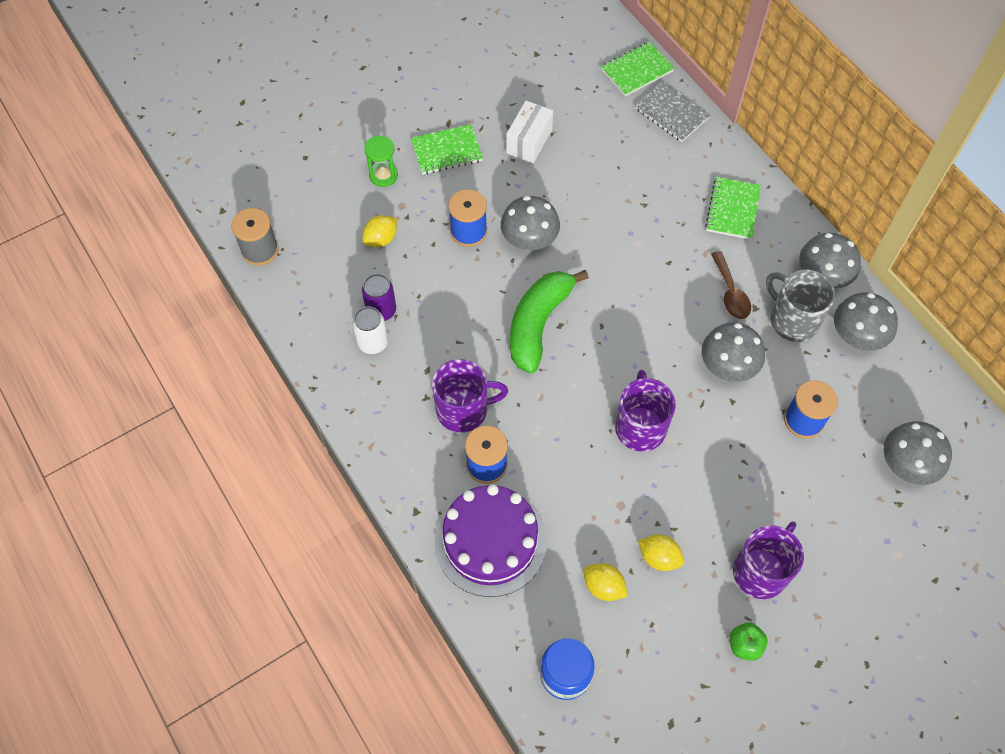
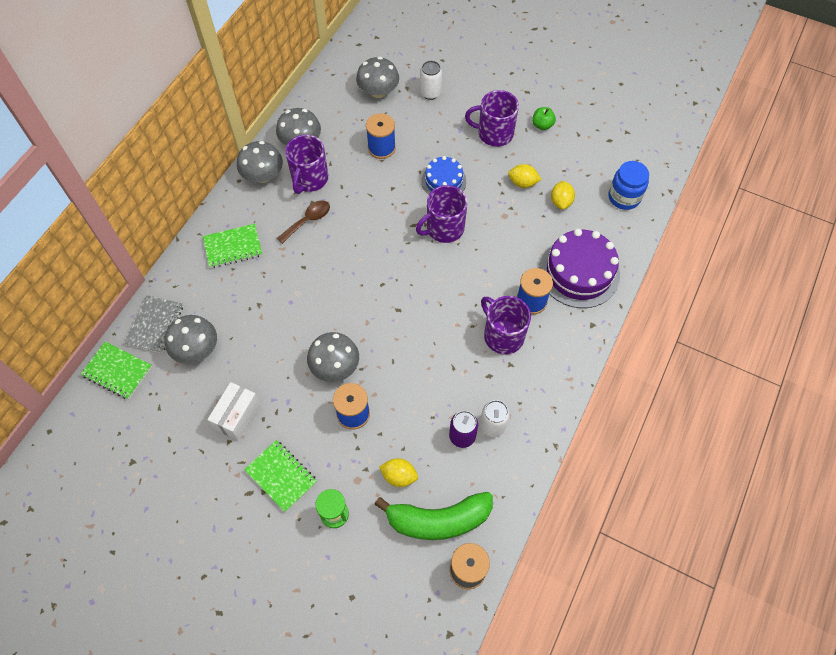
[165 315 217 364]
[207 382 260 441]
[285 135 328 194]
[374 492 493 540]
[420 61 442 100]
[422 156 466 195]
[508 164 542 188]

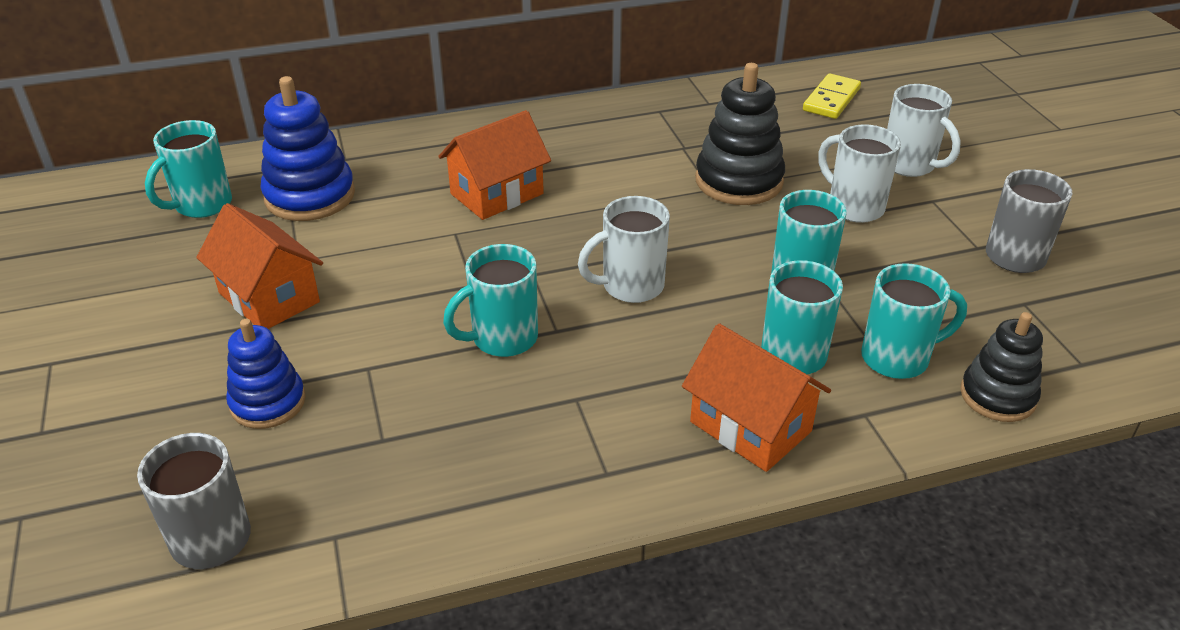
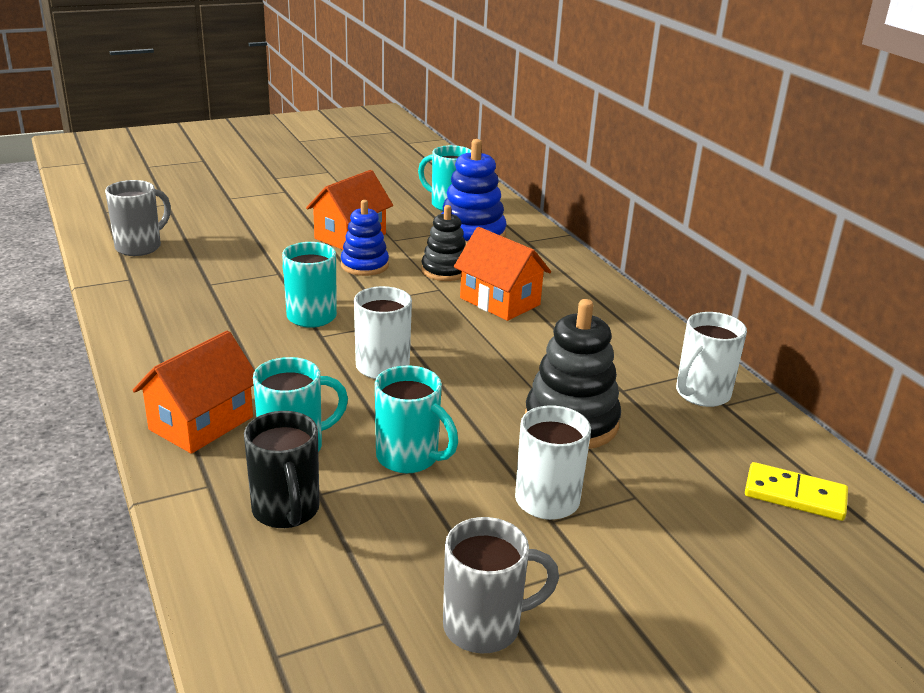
[244 411 320 528]
[341 200 389 276]
[421 205 466 281]
[676 312 747 407]

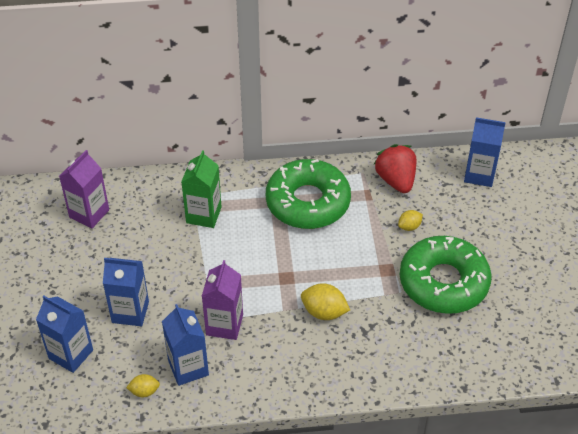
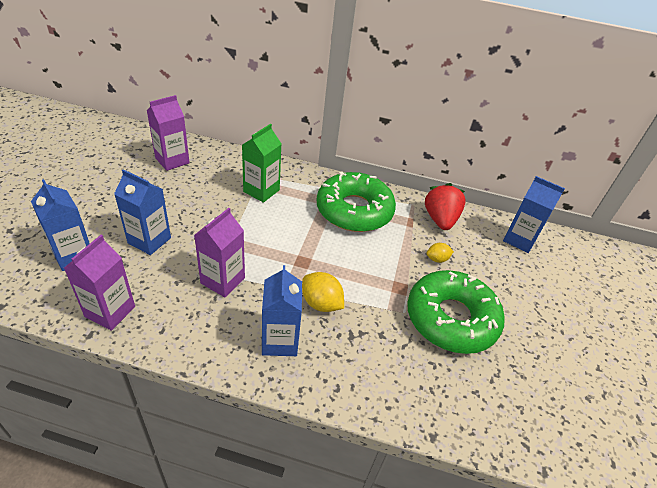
[64 235 135 331]
[262 265 302 356]

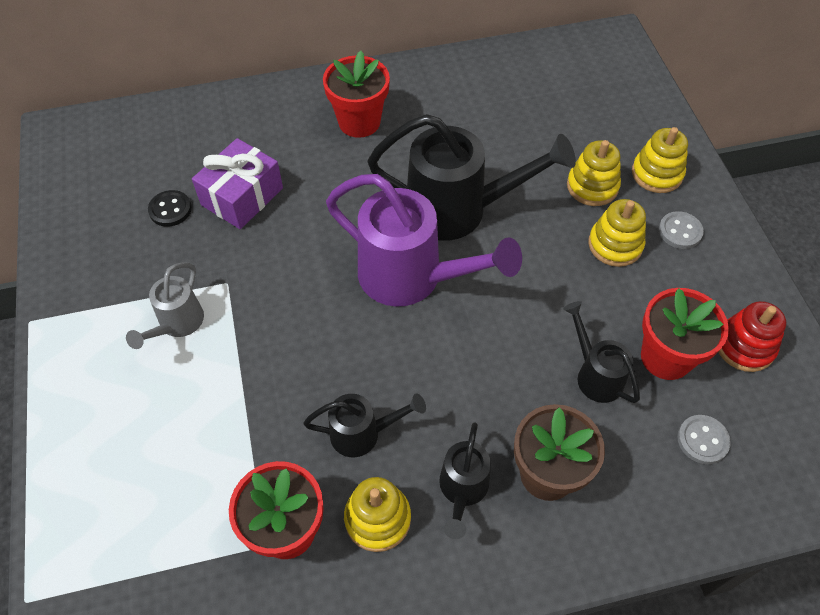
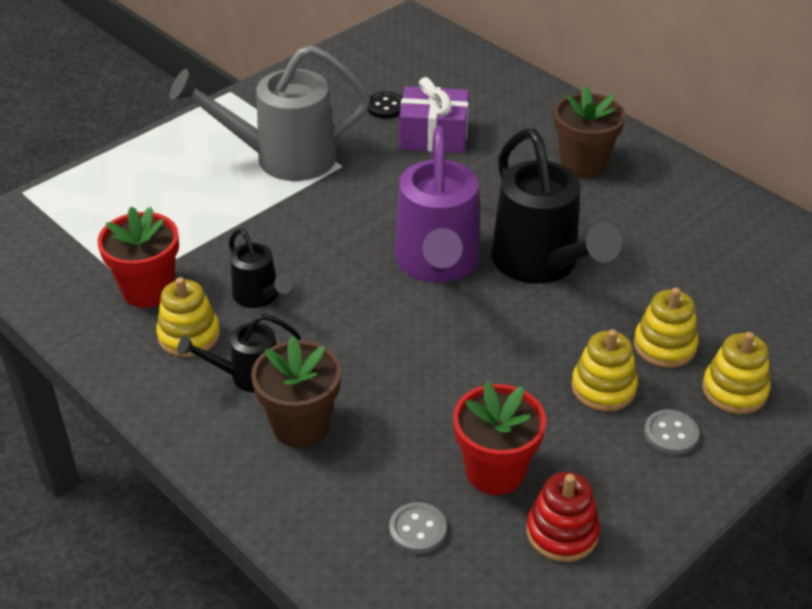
[169 45 370 181]
[554 86 625 178]
[563 301 640 403] (first image)

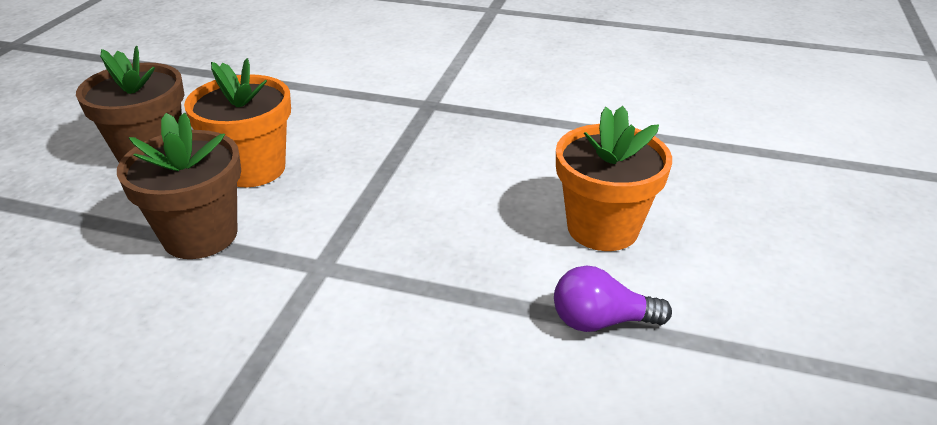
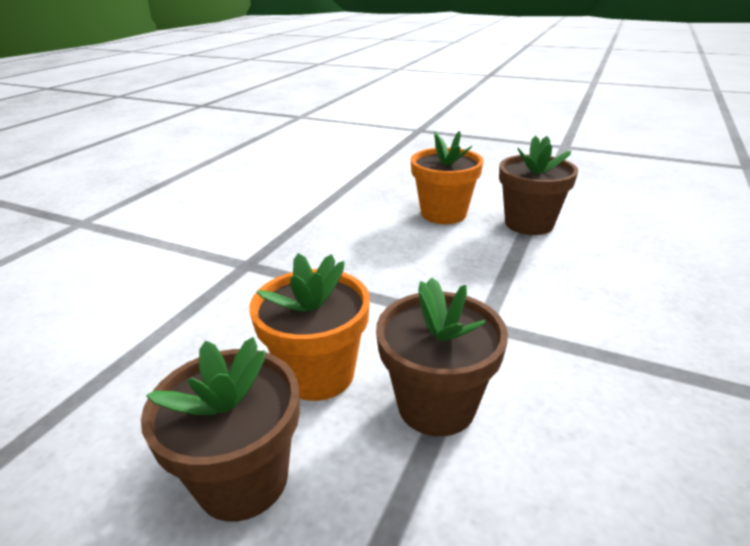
[499 136 578 235]

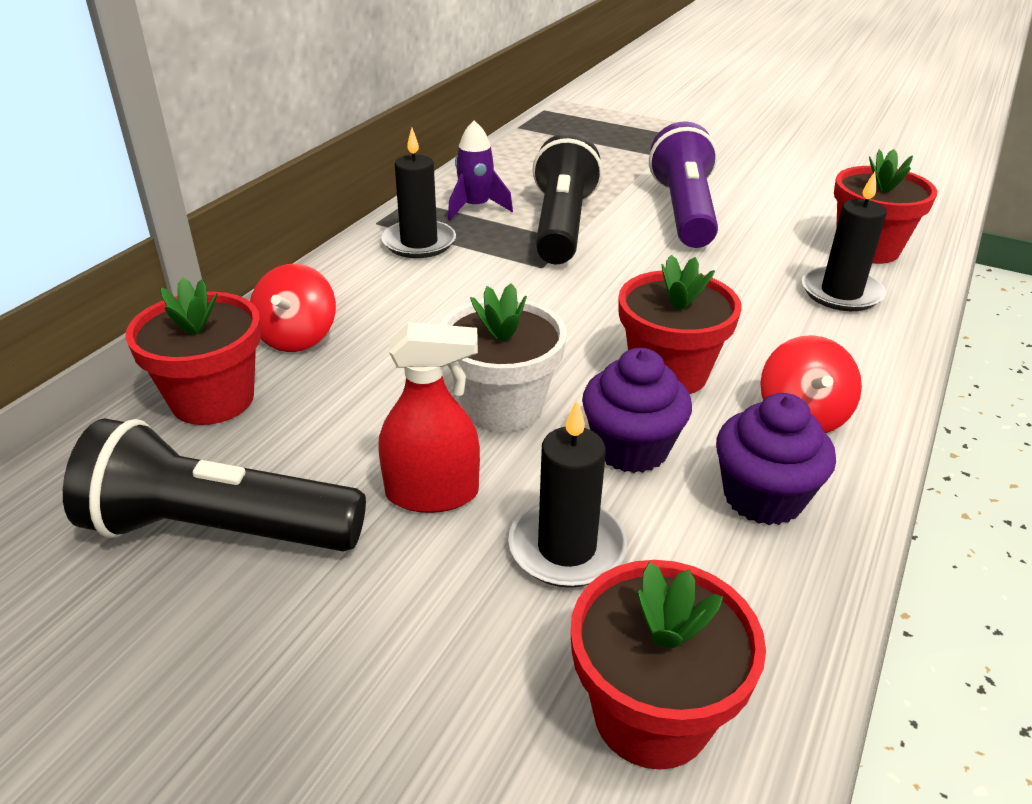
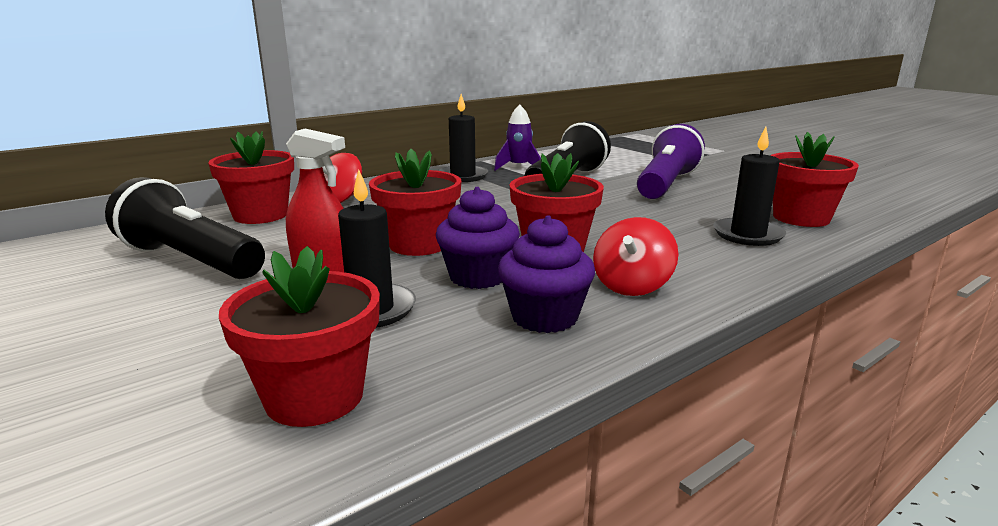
[369 149 461 256]

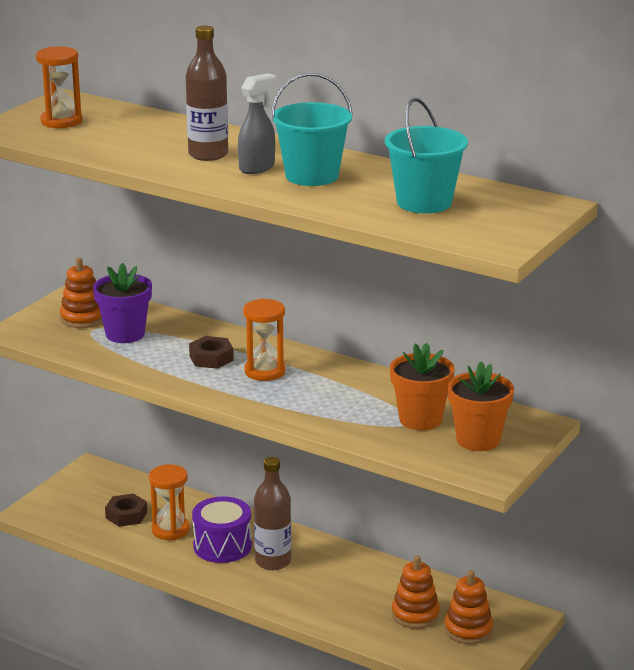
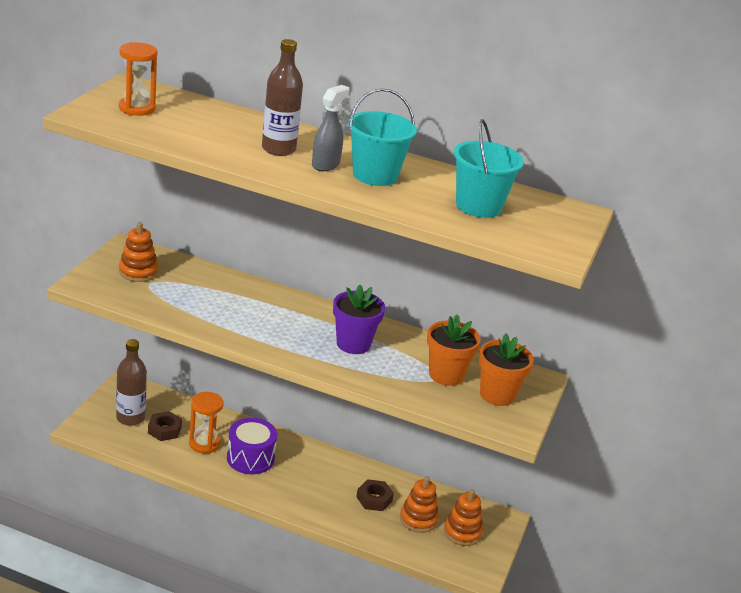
[116 339 147 426]
[333 285 385 354]
[356 479 394 511]
[243 298 286 381] (first image)

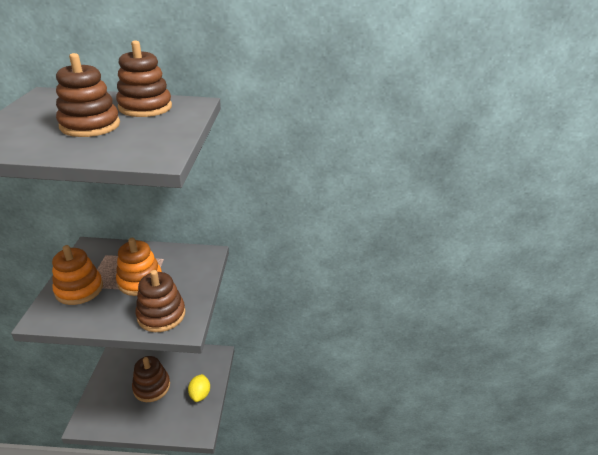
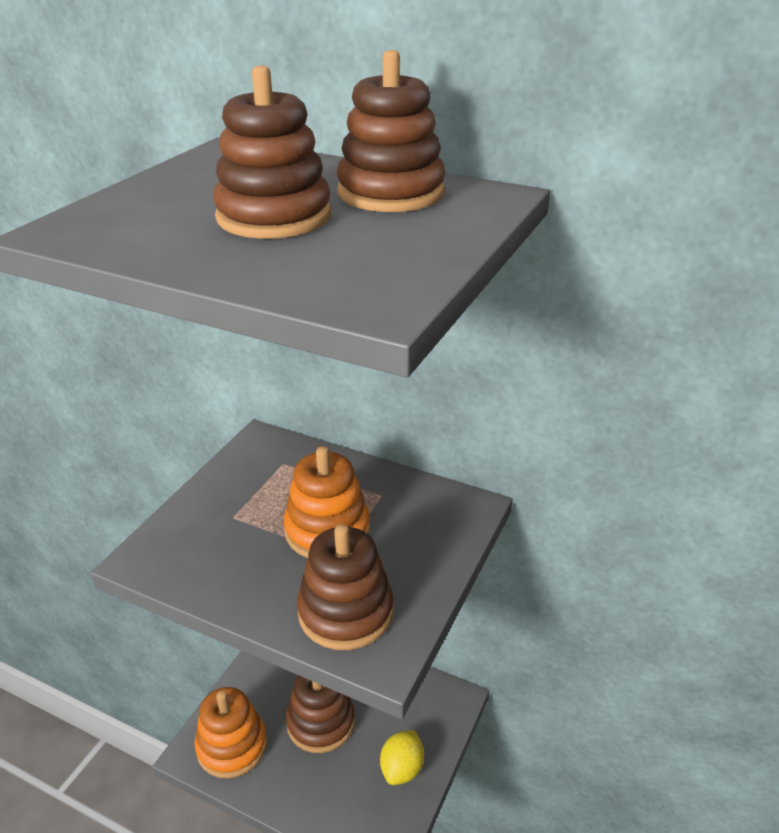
[194 687 267 779]

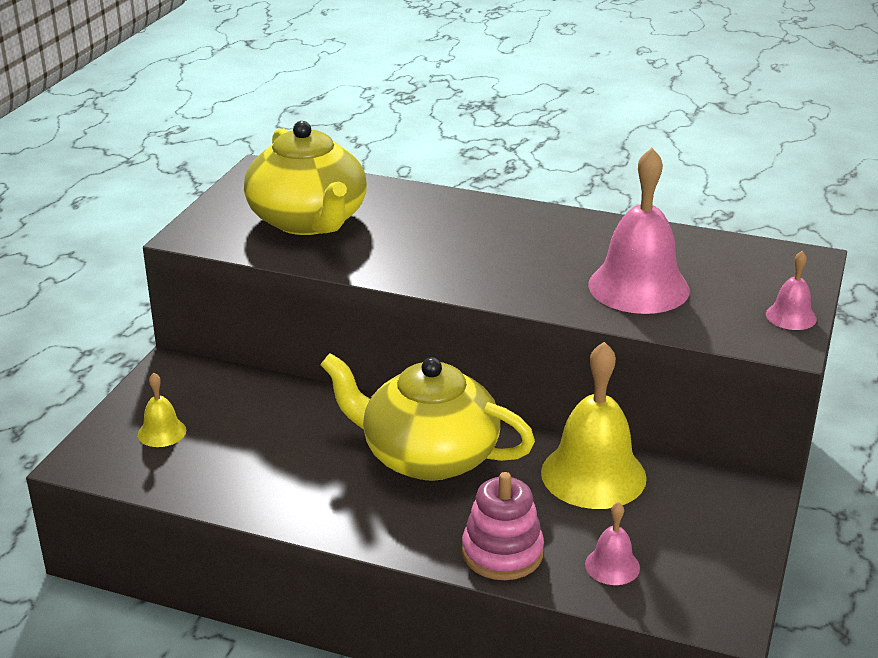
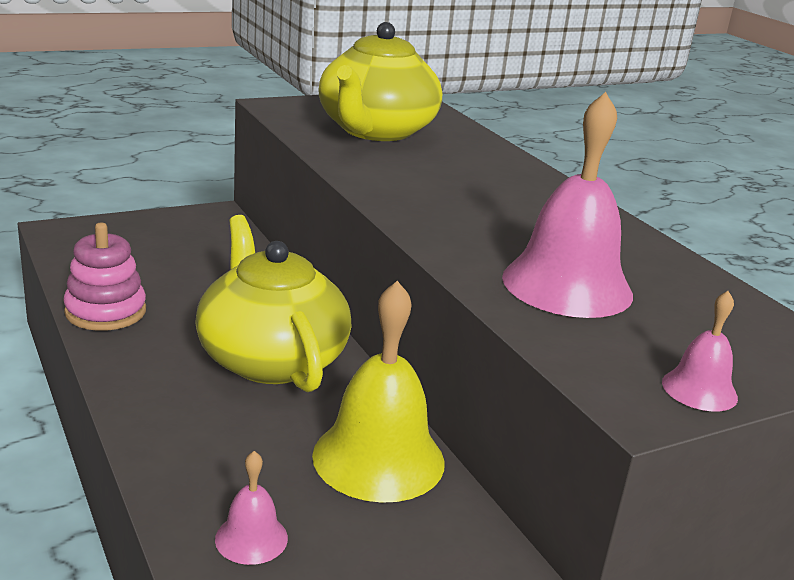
[63 223 146 331]
[138 373 186 447] (first image)

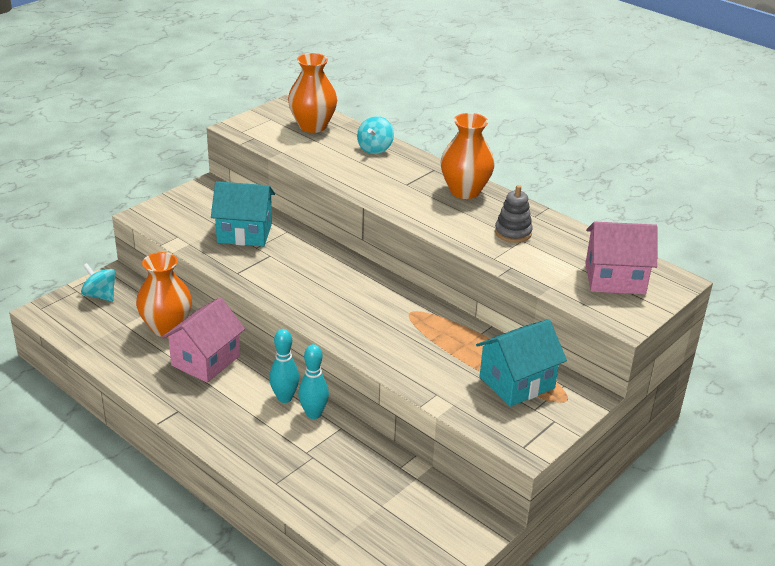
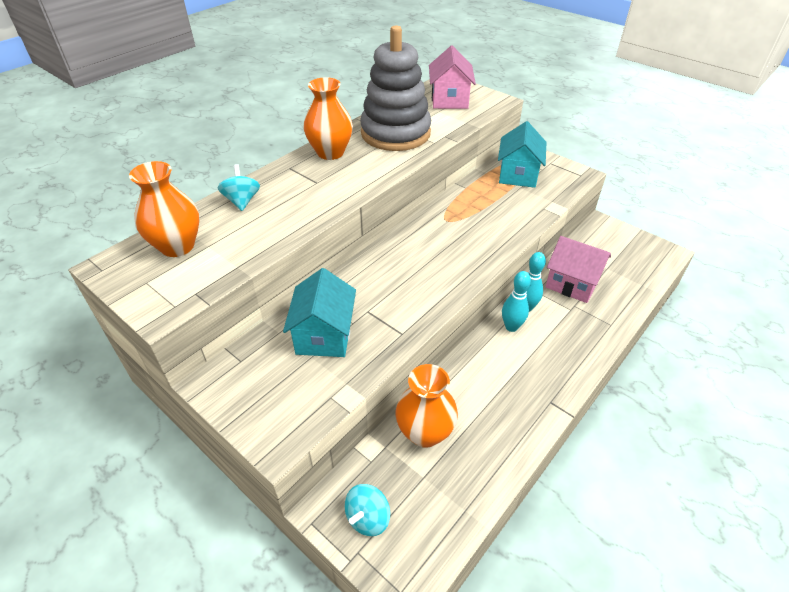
[218 164 260 211]
[360 25 431 151]
[498 121 546 188]
[545 236 611 303]

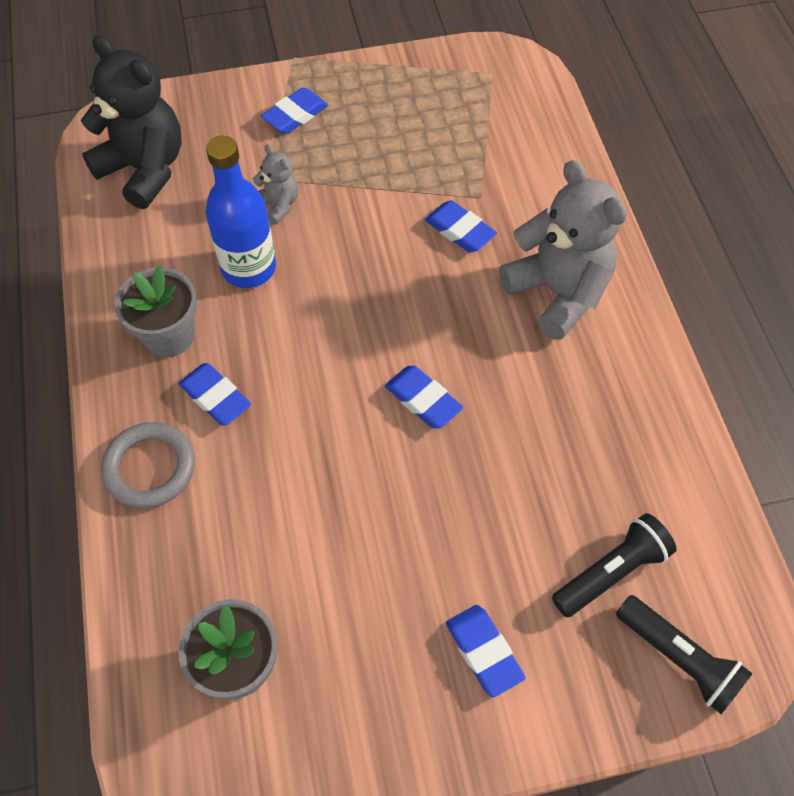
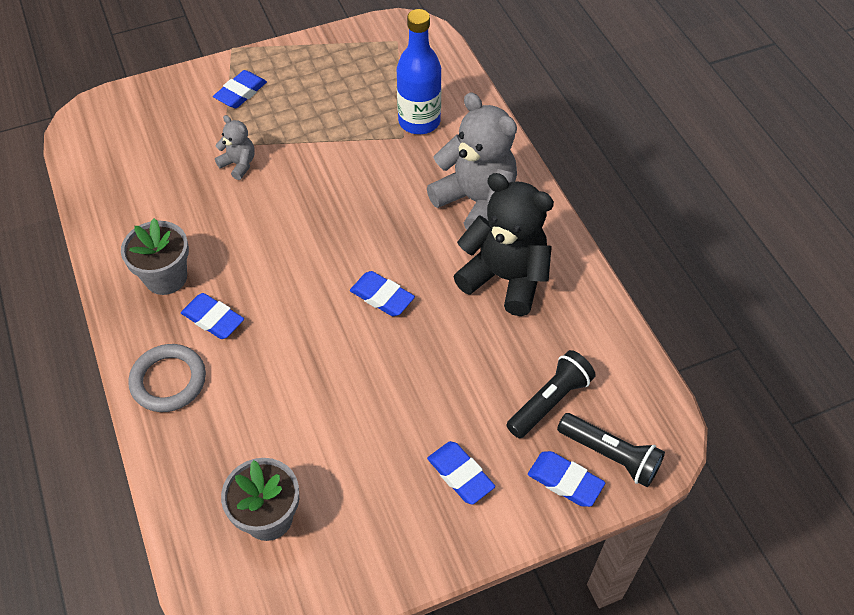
[397 9 442 134]
[453 173 554 316]
[528 451 605 507]

